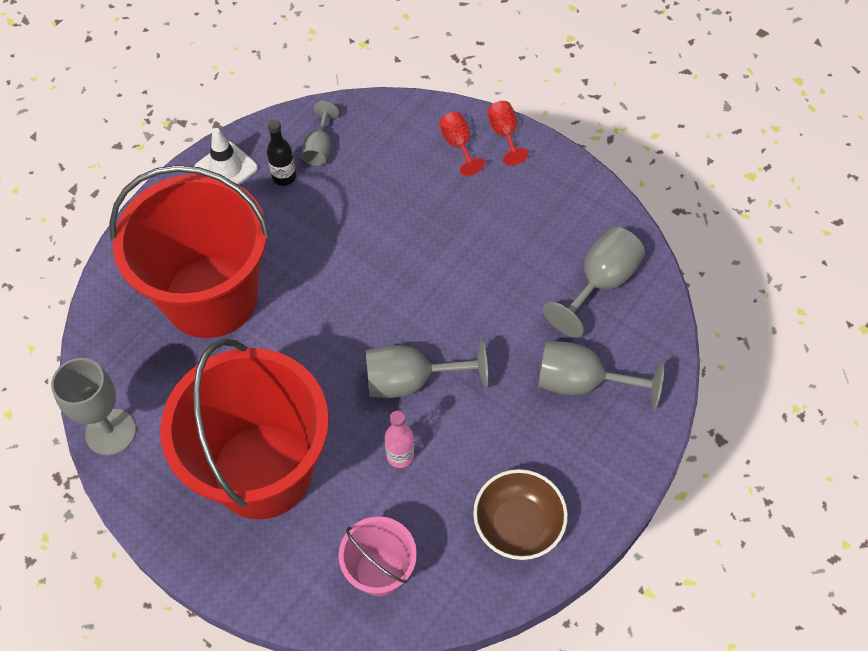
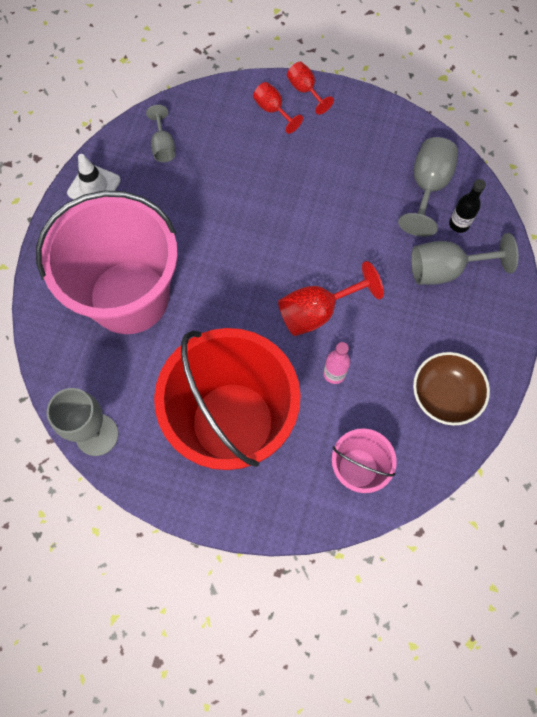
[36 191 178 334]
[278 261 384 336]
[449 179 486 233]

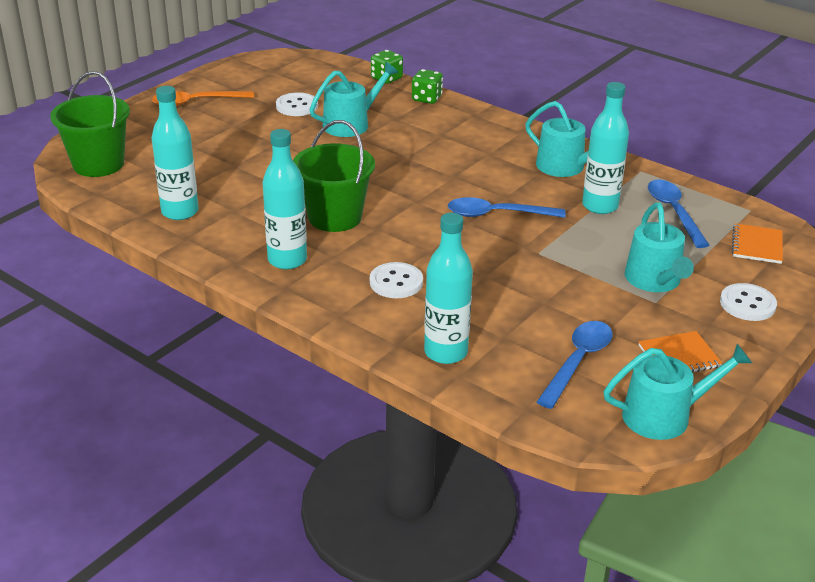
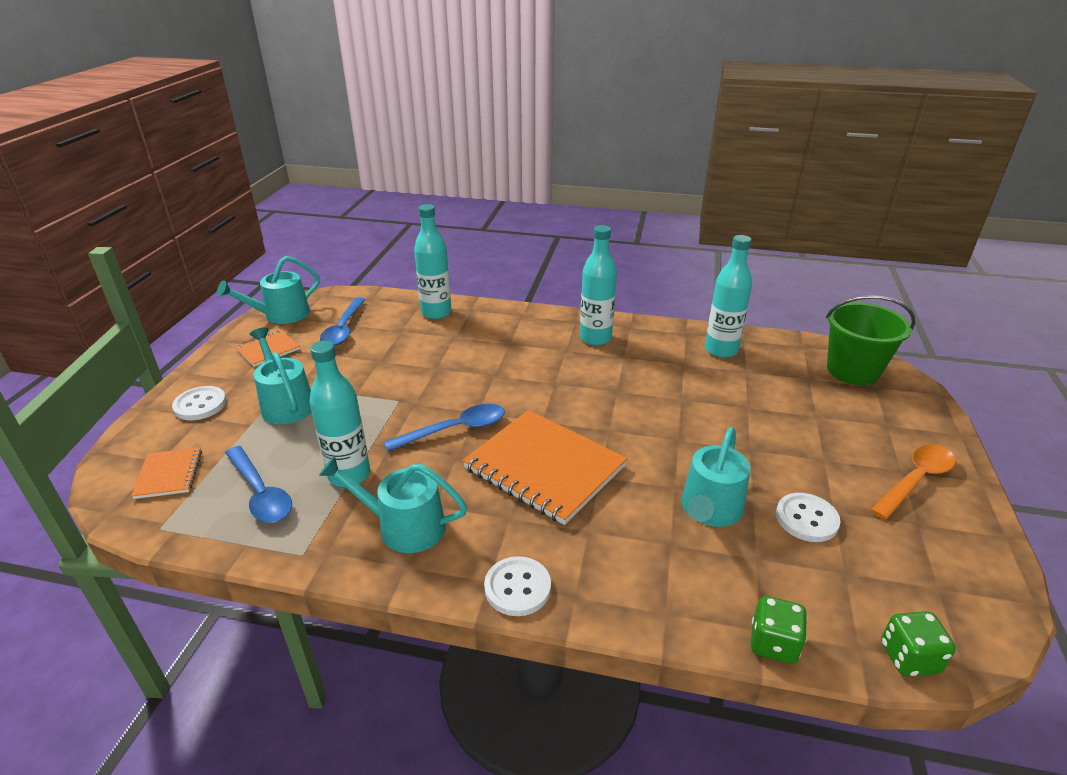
[462 410 627 525]
[484 556 551 616]
[881 611 956 677]
[293 120 375 232] (first image)

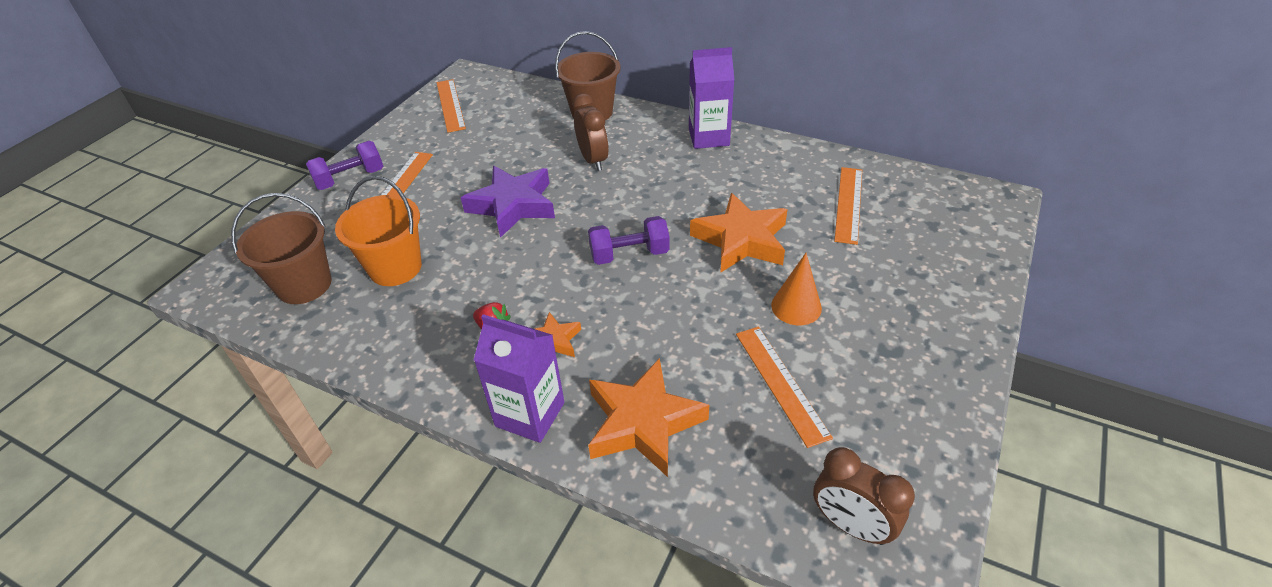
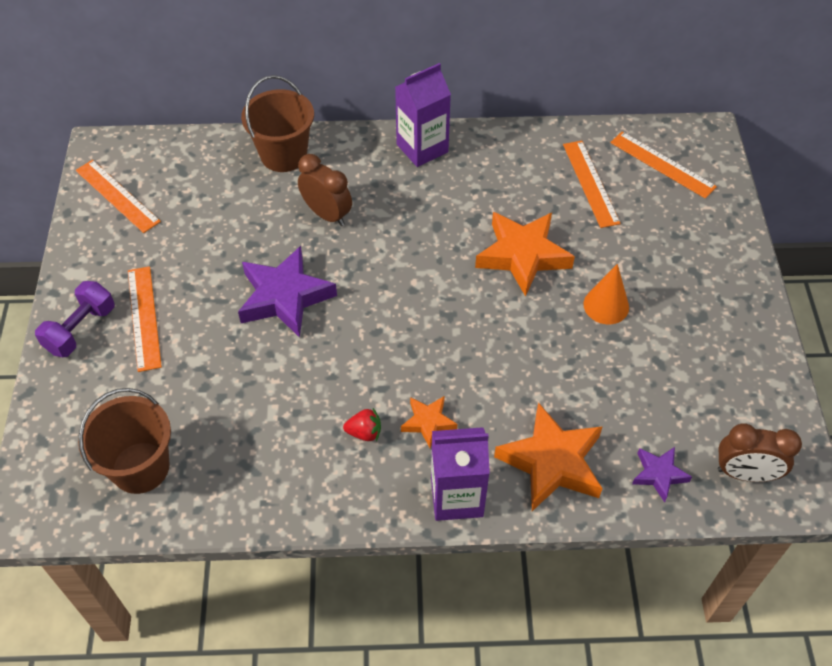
[610 132 717 199]
[632 447 692 503]
[335 176 422 286] (first image)
[588 216 670 265] (first image)

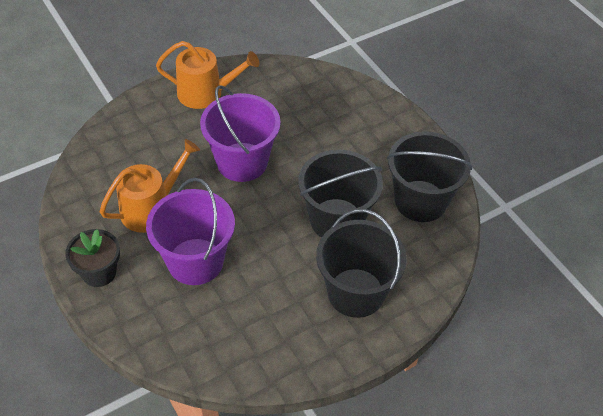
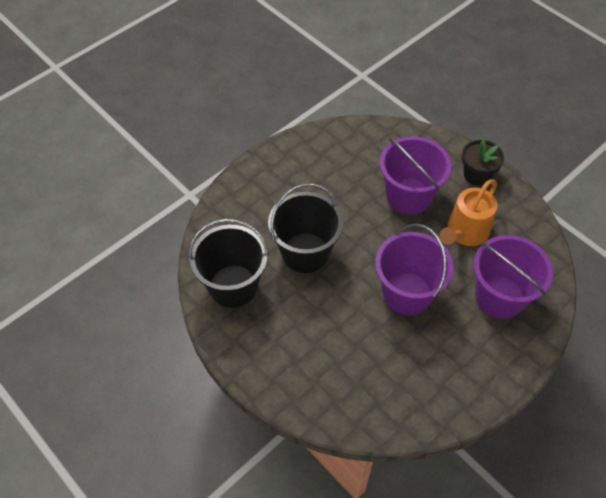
[474 235 553 319]
[156 41 259 109] (first image)
[316 209 407 318] (first image)

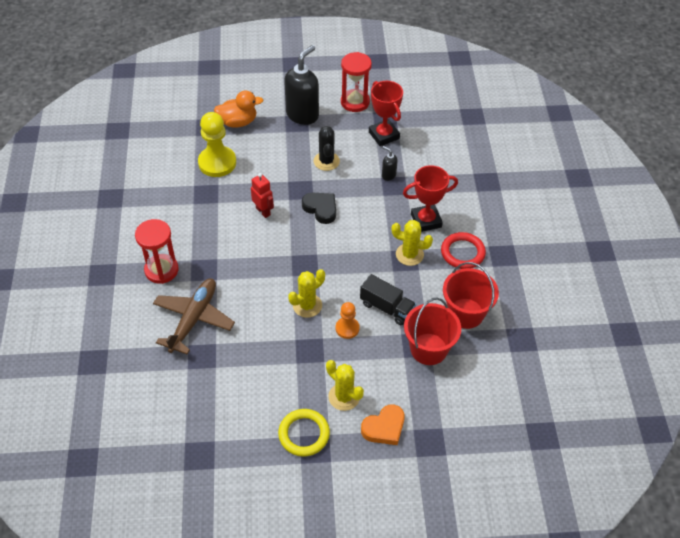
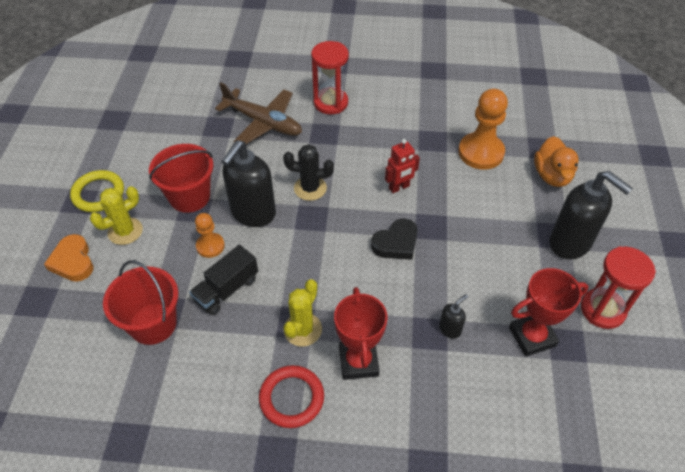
[149 144 213 213]
[221 140 276 227]
[283 144 334 201]
[458 89 508 170]

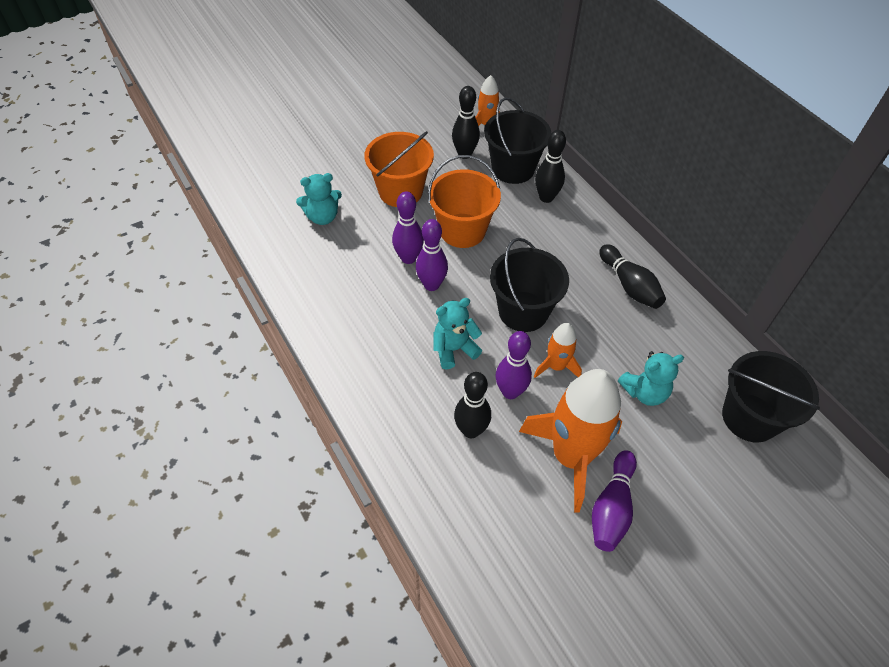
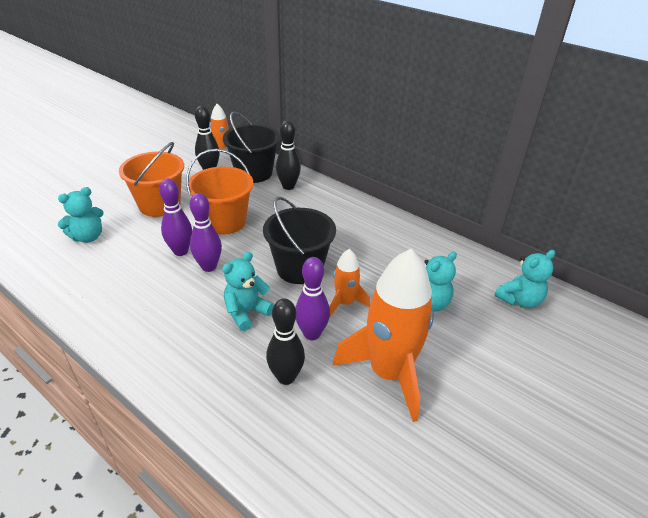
[494 250 555 308]
[592 450 637 552] (first image)
[599 244 666 309] (first image)

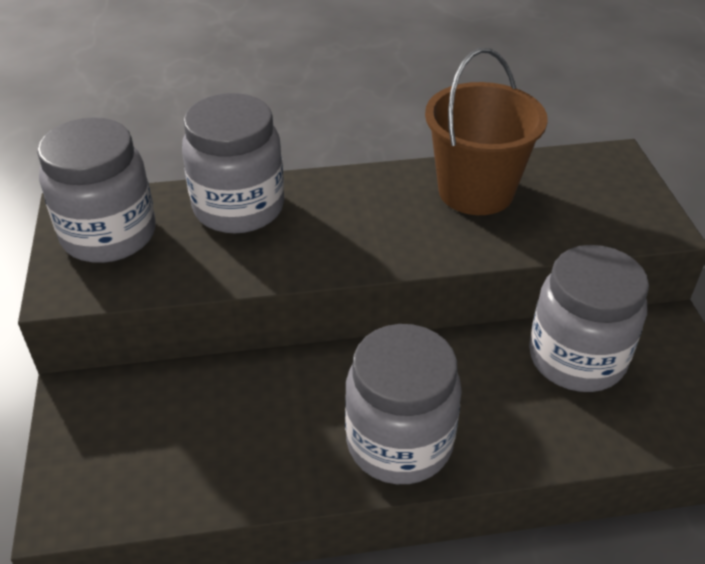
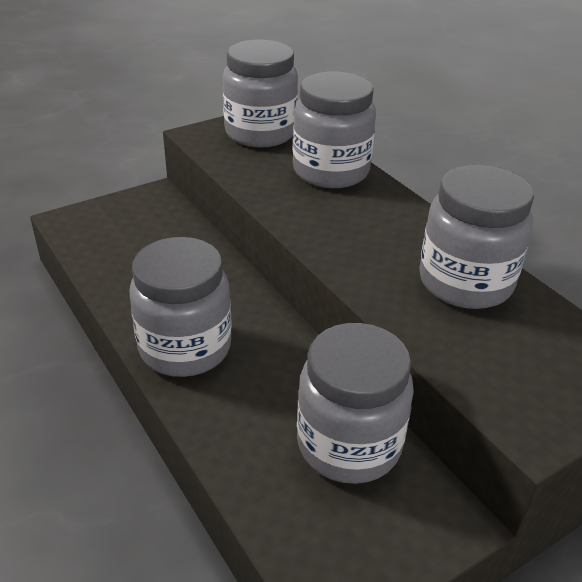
[419 165 534 309]

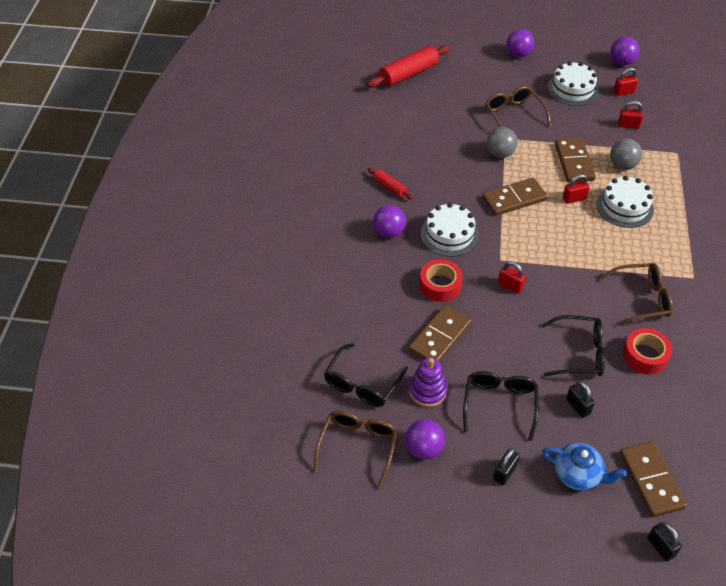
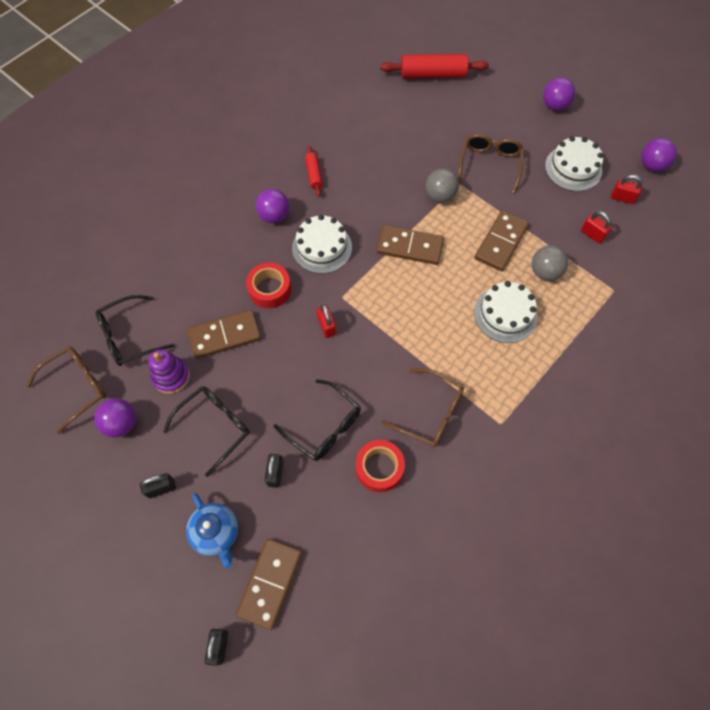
[563 174 590 204] (first image)

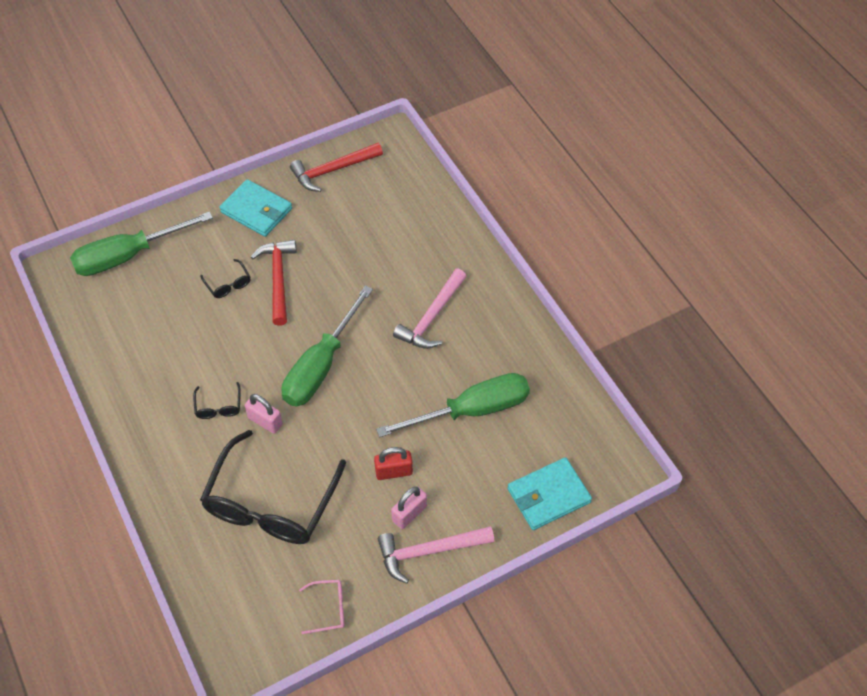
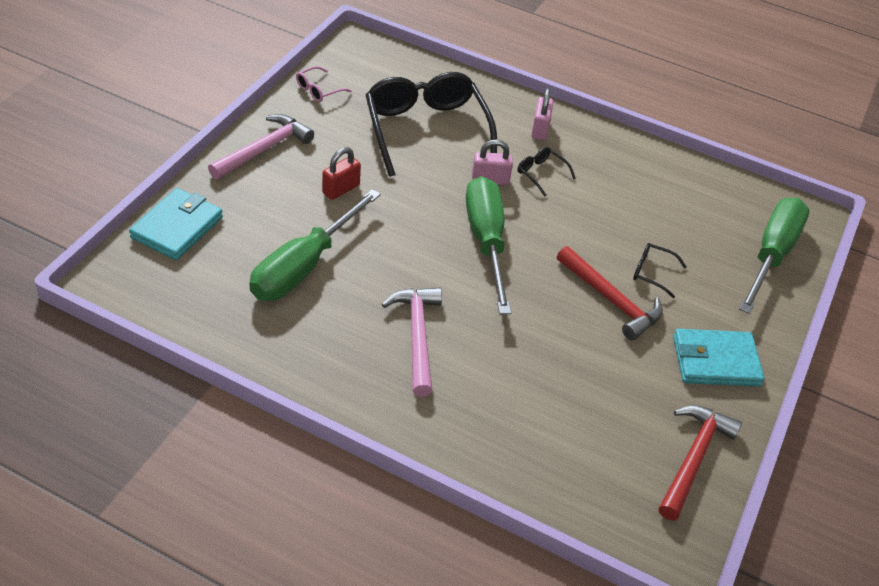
[531 88 553 140]

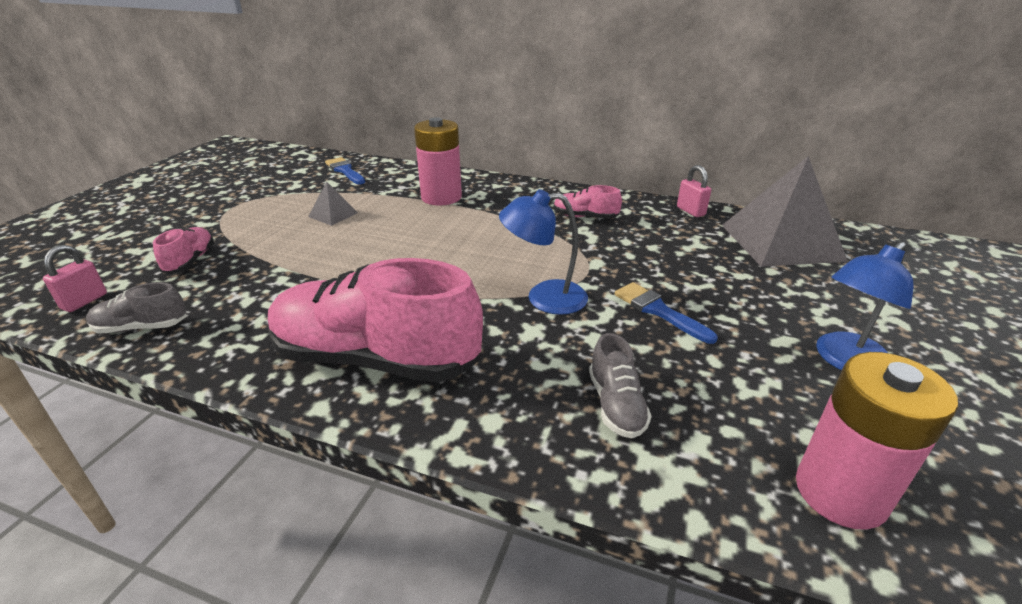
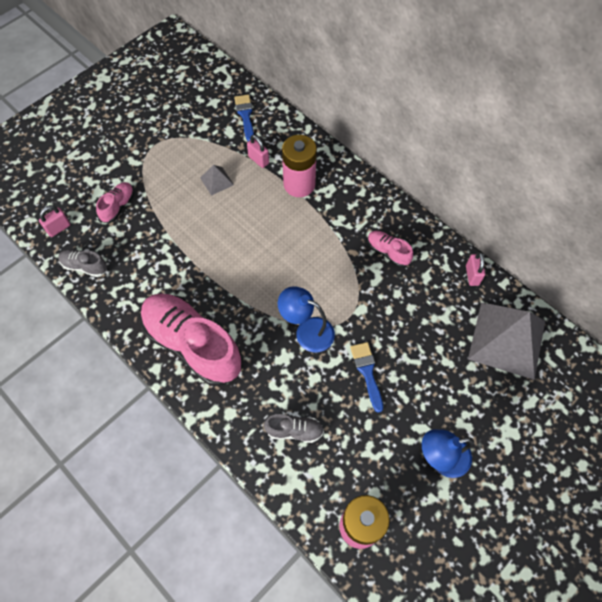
[247 135 269 168]
[264 414 324 443]

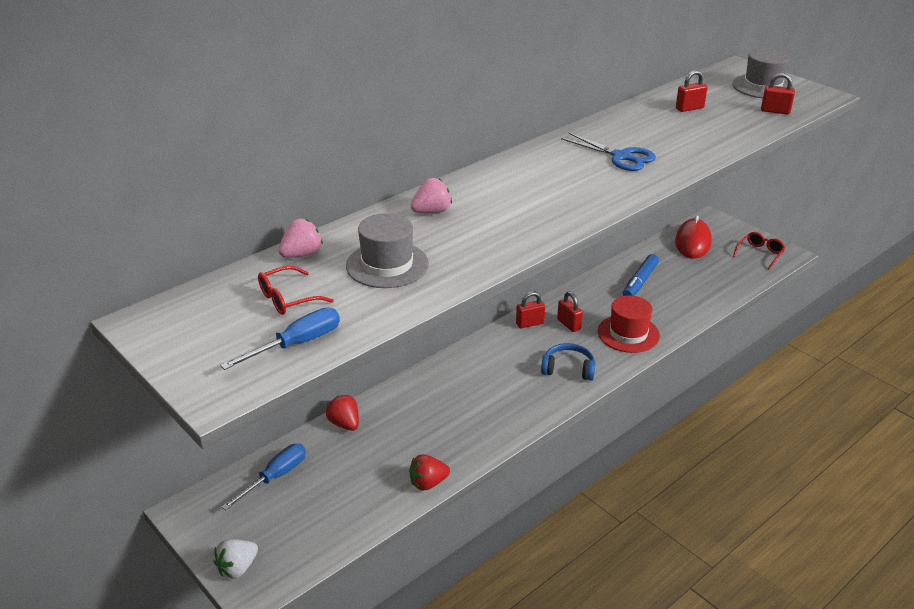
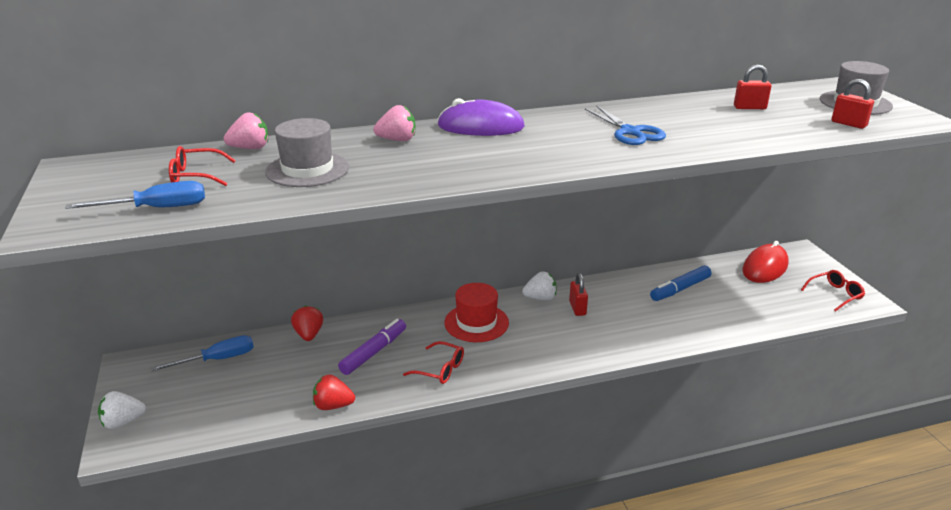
[338 319 406 375]
[403 341 464 384]
[437 98 525 136]
[444 283 509 342]
[522 271 557 300]
[541 343 596 381] (first image)

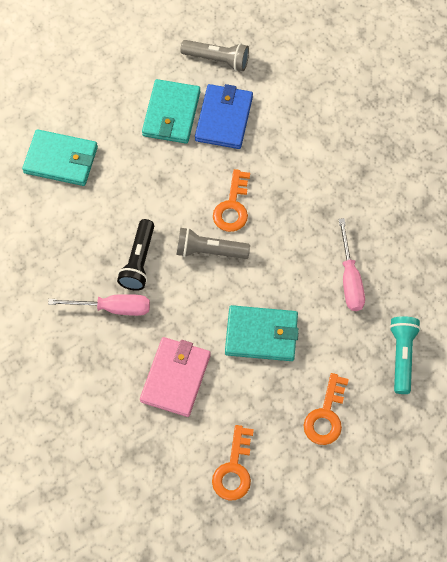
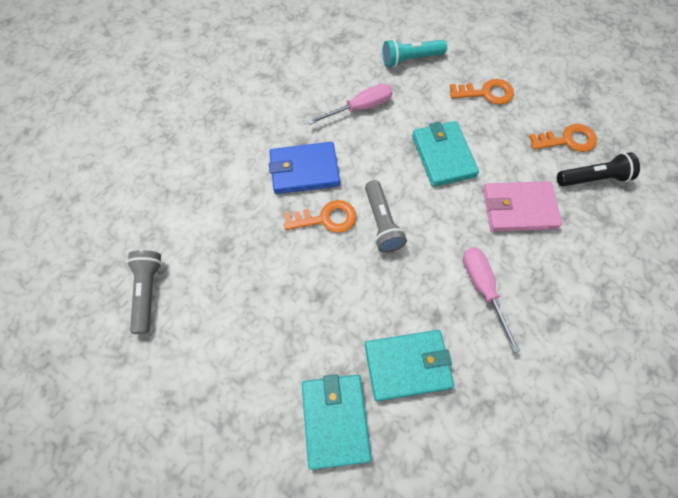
[269 142 340 194]
[365 330 454 401]
[557 152 640 186]

